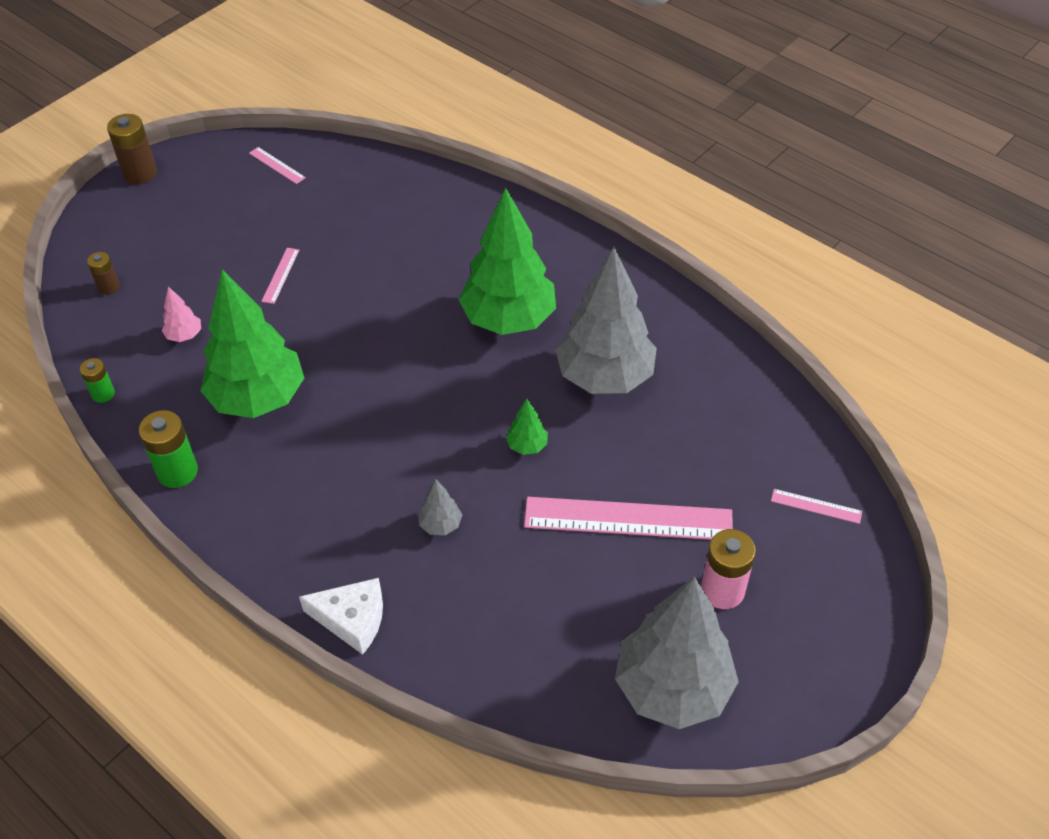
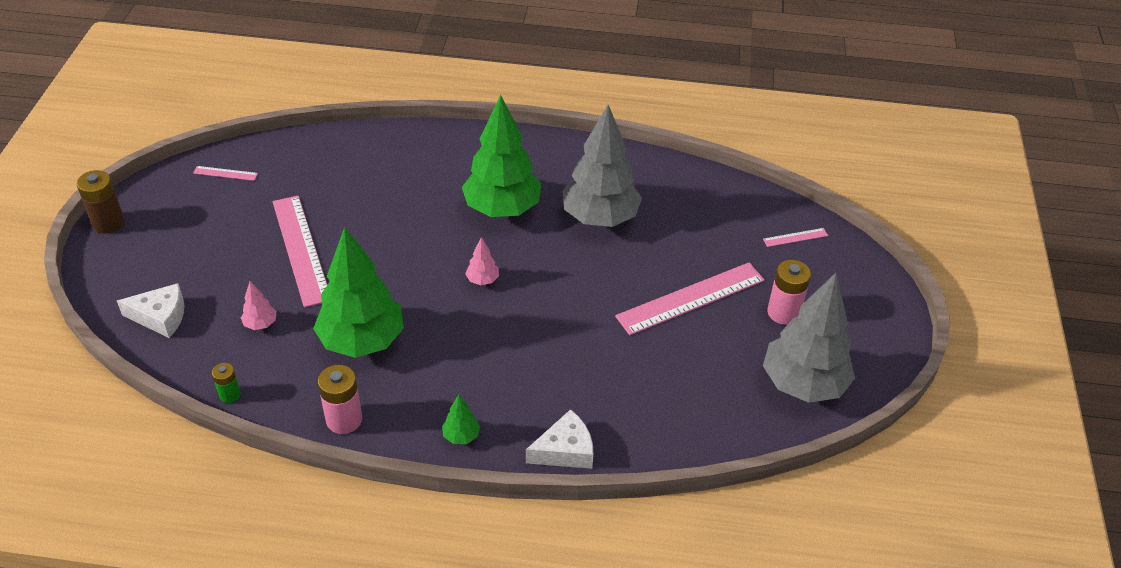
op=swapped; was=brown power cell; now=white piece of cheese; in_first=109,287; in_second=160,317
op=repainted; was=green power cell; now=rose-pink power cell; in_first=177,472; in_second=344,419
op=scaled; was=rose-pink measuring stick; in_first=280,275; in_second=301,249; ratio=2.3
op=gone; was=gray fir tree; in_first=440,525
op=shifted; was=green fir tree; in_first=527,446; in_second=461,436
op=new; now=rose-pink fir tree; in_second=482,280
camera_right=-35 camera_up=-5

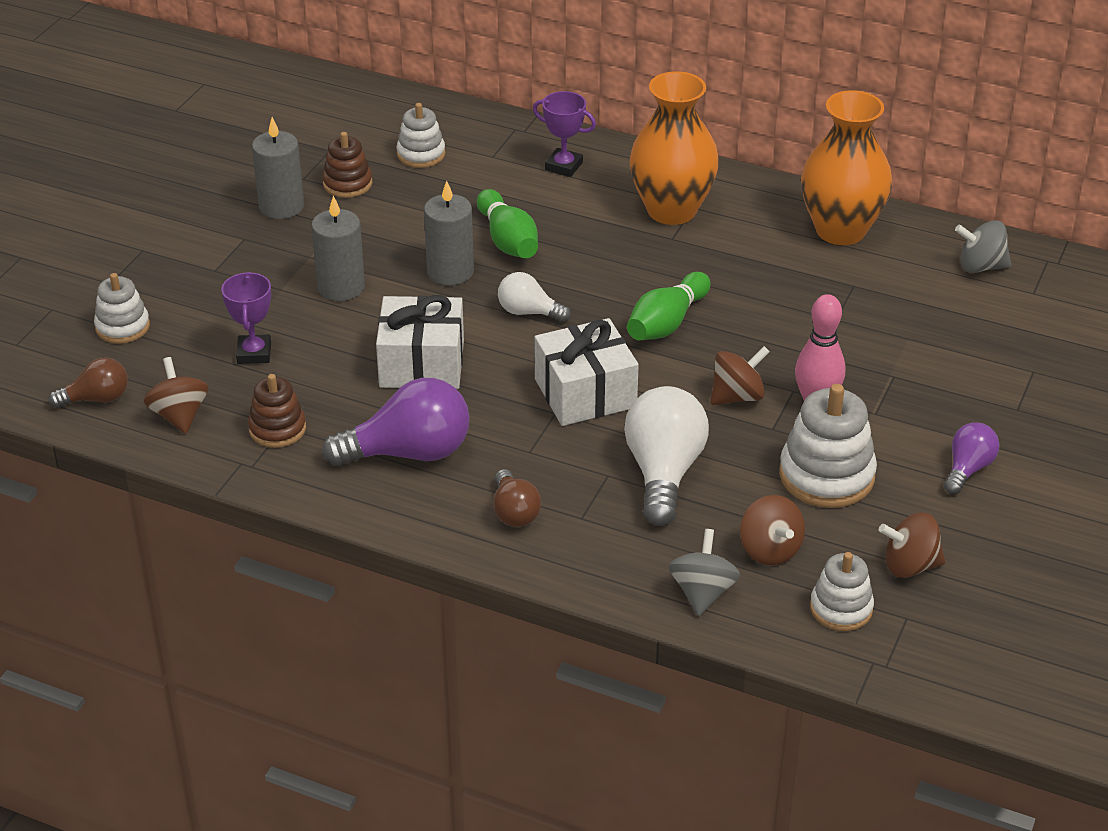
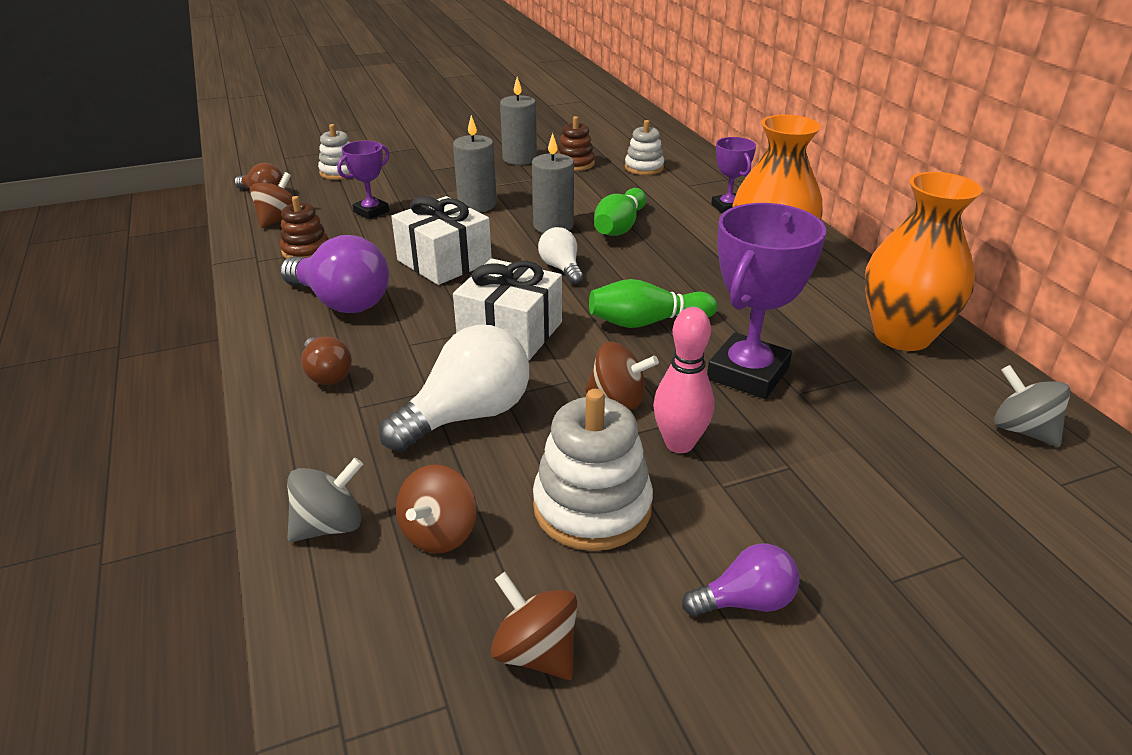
op=rotated; was=brown light bulb; in_first=514,512; in_second=327,374; clockwise=-60
op=gone; was=white stacking toy; in_first=841,608
op=new; now=violet award cup; in_second=747,373
camera_right=45 camera_up=-5

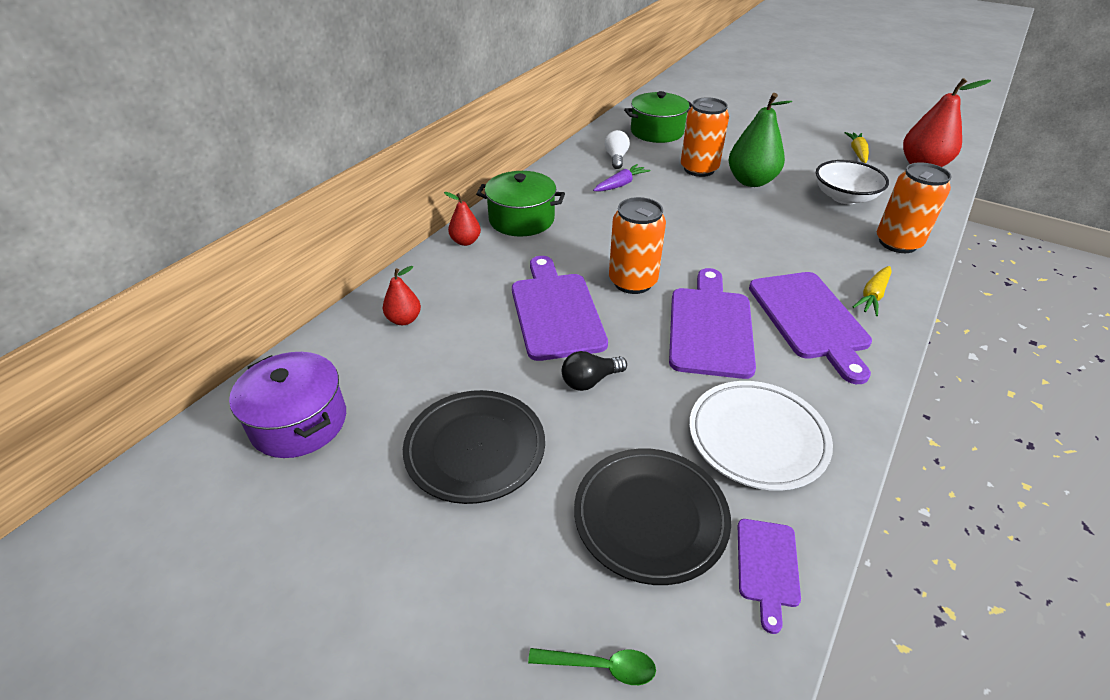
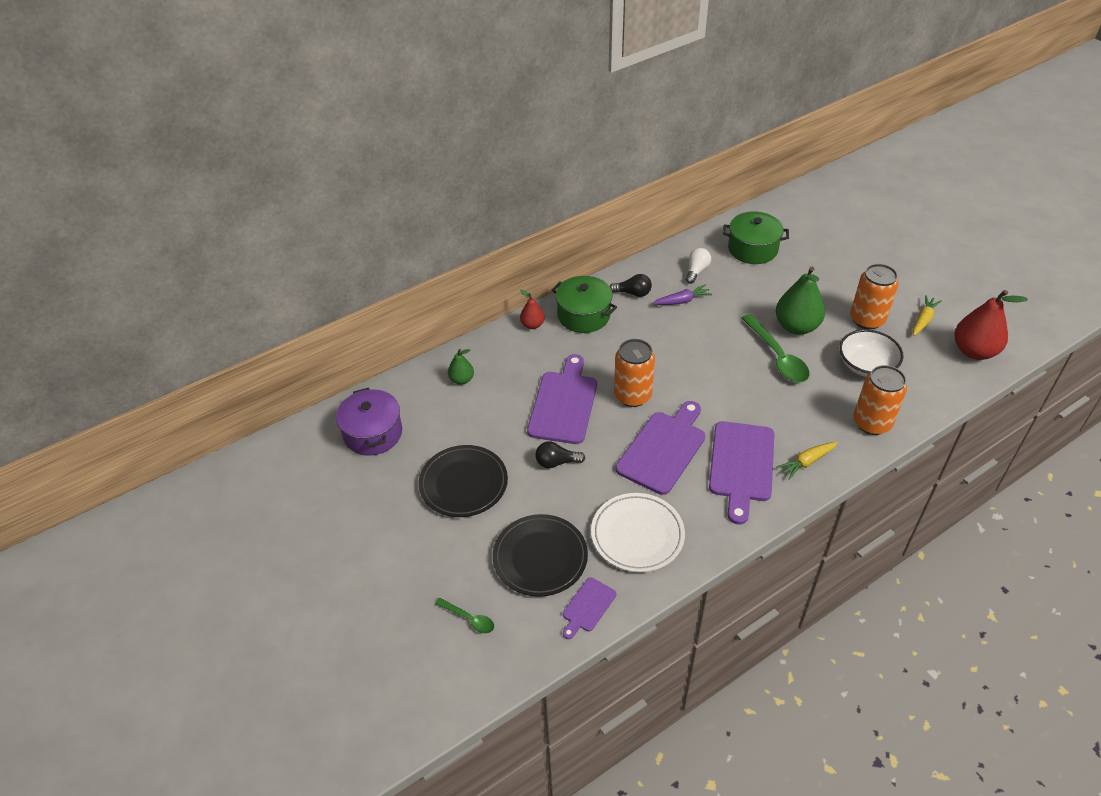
op=repainted; was=scarlet toy pear; now=green toy pear; in_first=404,319; in_second=461,380
op=shifted; was=orange tin; in_first=699,169; in_second=867,319
op=new; now=ebony light bulb; in_second=633,293
op=new; now=green tablespoon; in_second=777,356
camera_right=25 camera_up=5

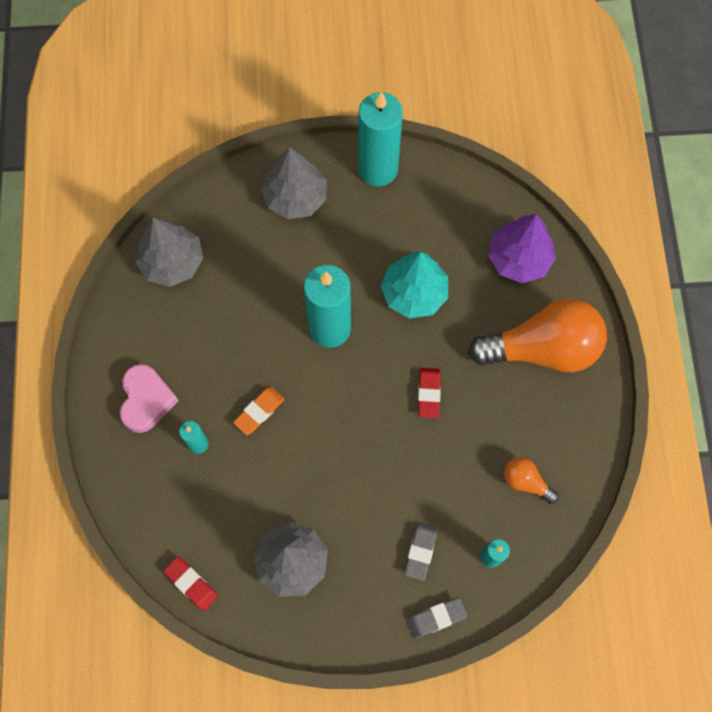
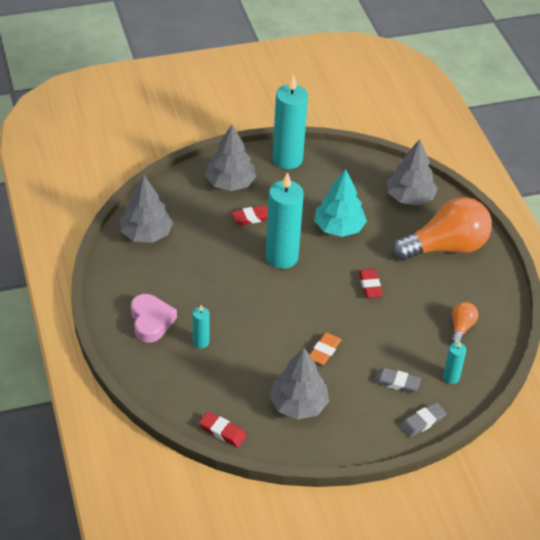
op=shifted; was=orange eraser; in_first=259,412; in_second=324,351
op=rotated; was=gray eraser; in_first=421,551; in_second=396,382; clockwise=-75
op=repainted; was=violet fir tree; now=gray fir tree; in_first=519,259; in_second=410,197
op=rotated; was=orange light bulb; in_first=525,482; in_second=461,328; clockwise=90
op=new; now=scarlet eraser; in_second=252,218
camera_right=-15 camera_up=-25

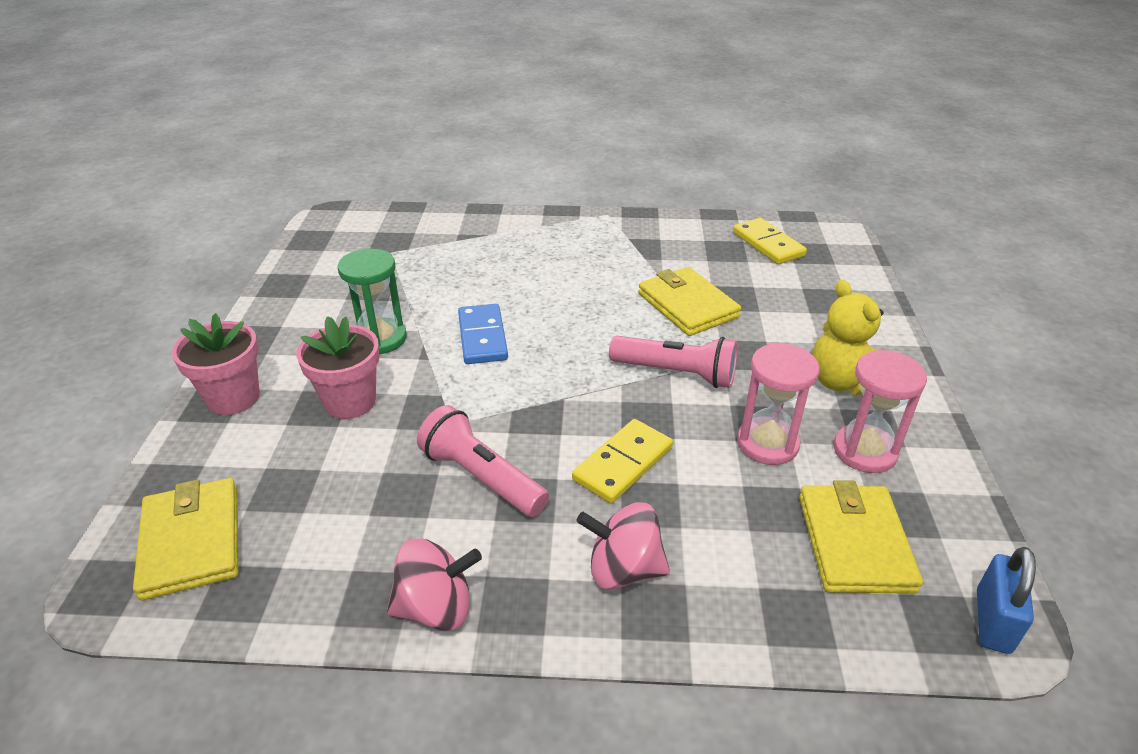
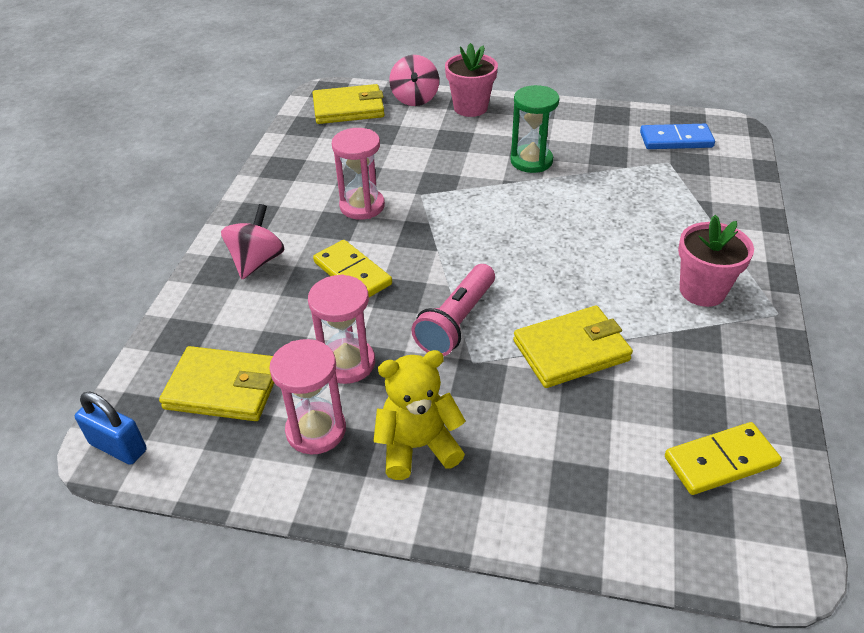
op=shifted; was=rose-pink potted plant; in_first=350,402; in_second=702,291
op=shifted; was=rose-pink spinning top; in_first=436,608; in_second=415,99
op=swapped; was=rose-pink pocket torch; now=rose-pink sand timer; in_first=481,477; in_second=362,206
op=shifted; was=blue domino piece; in_first=482,337; in_second=676,140
camera_right=100 camera_up=5

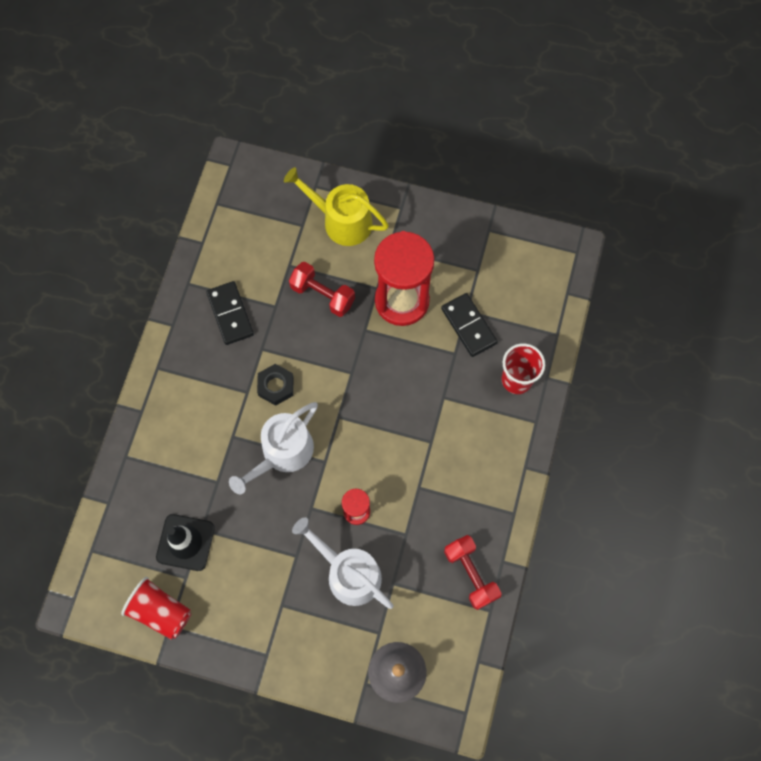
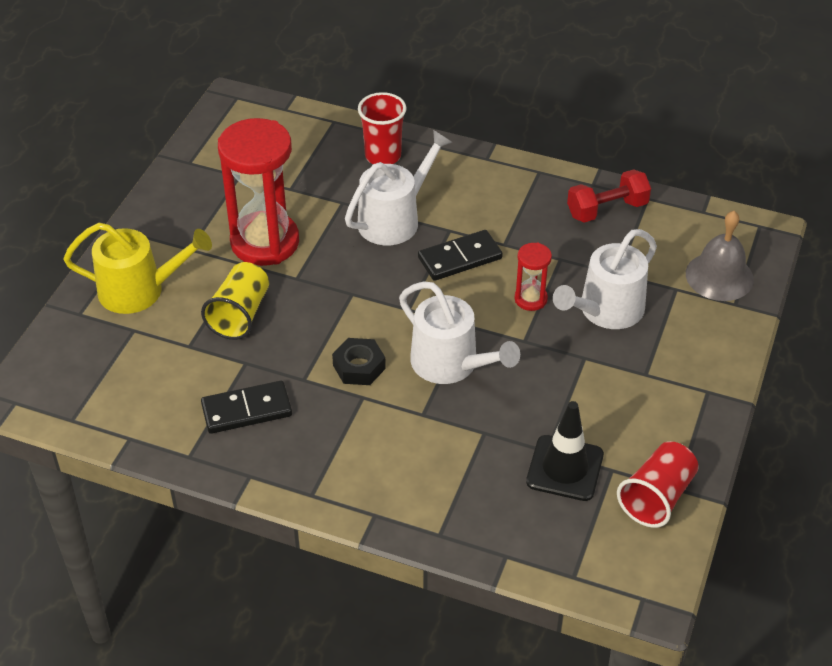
op=rotated; was=golden sprinkling can; in_first=342,221; in_second=139,290; clockwise=-120
op=swapped; was=scarlet hand weight; now=golden cup; in_first=322,295; in_second=240,314
op=shifted; was=ebony domino piece; in_first=468,326; in_second=460,258
op=new; now=white sprinkling can; in_second=394,219
camera_right=-85 camera_up=-25

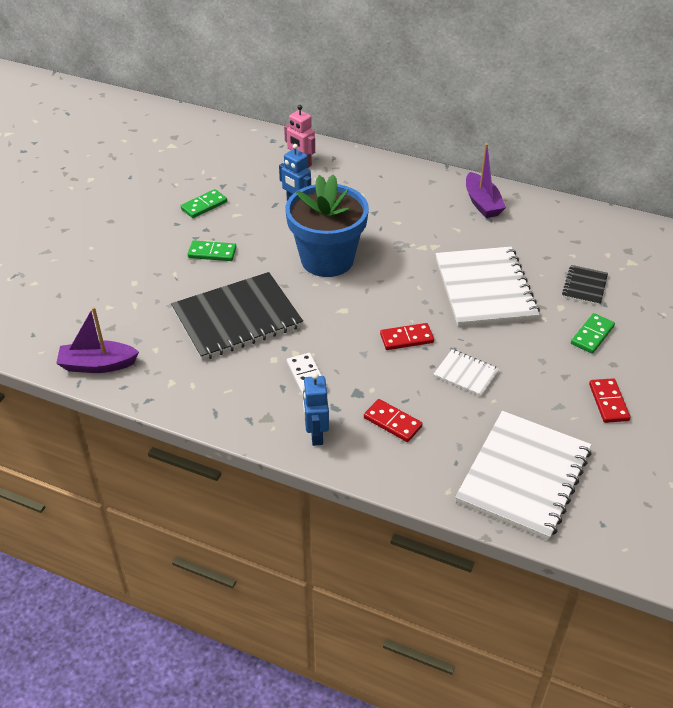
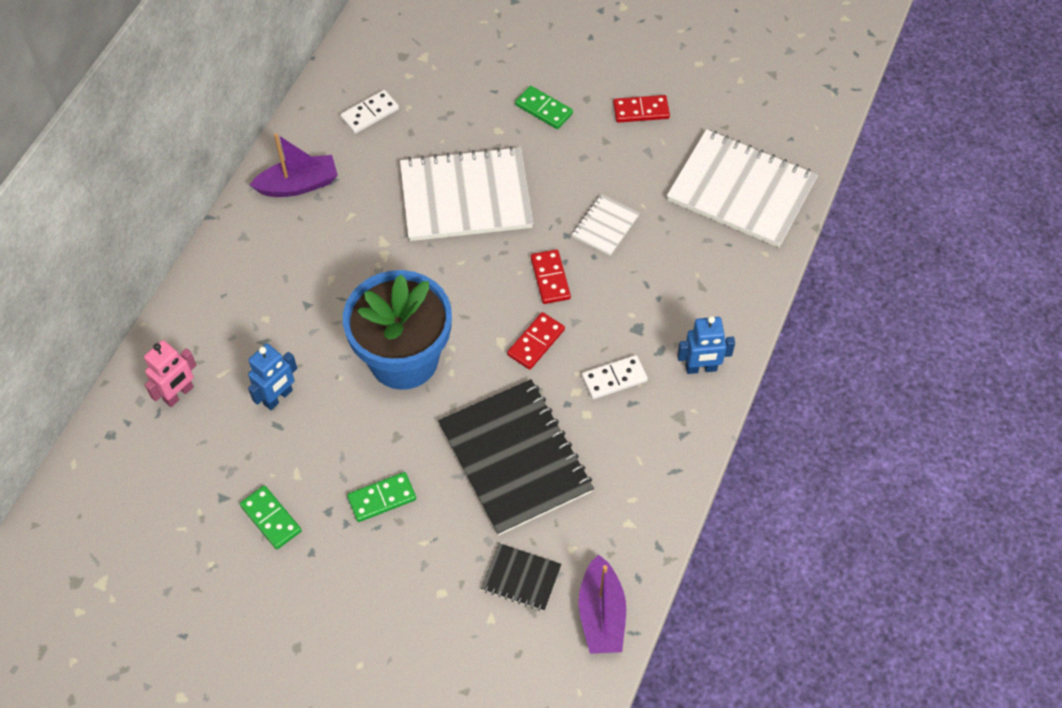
op=rotated; was=green domino piece; in_first=212,253; in_second=382,498; clockwise=60
op=shifted; was=scarlet domino piece; in_first=392,422; in_second=536,342
op=shifted; was=ebony notepad; in_first=584,286; in_second=521,578
op=new; now=white domino piece; in_second=370,113
camera_right=-90 camera_up=15

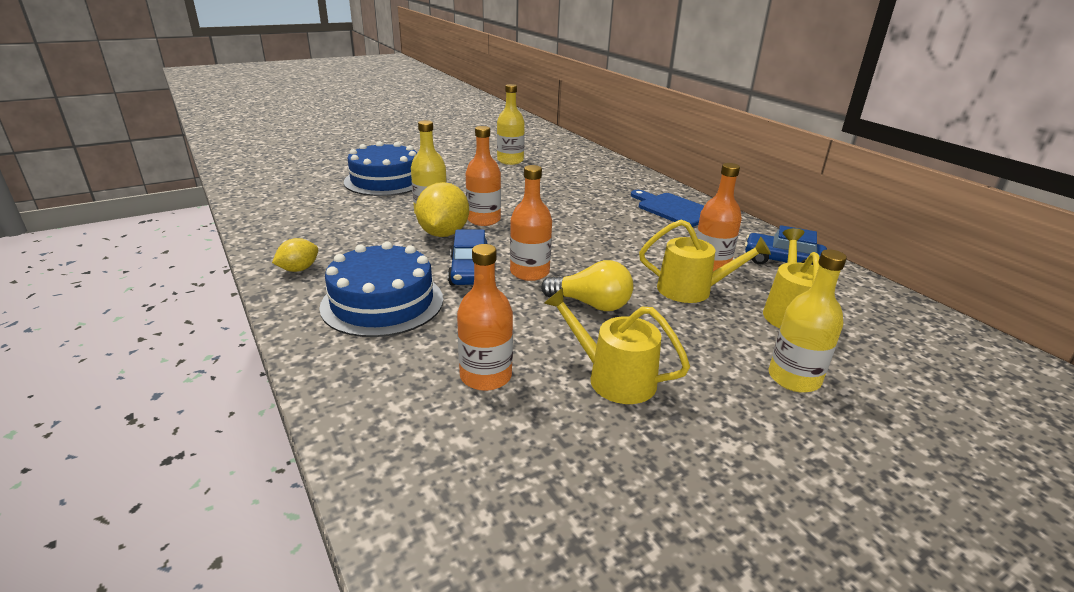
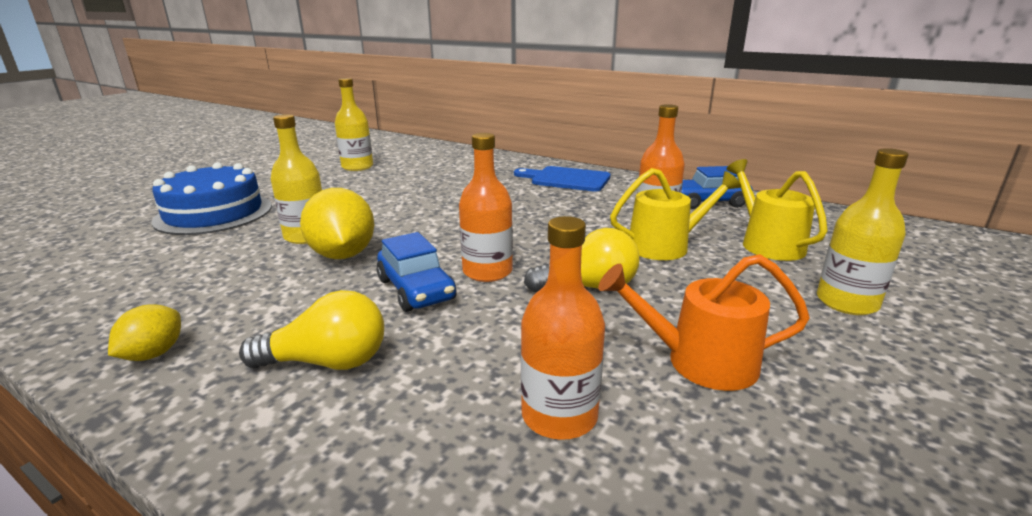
op=swapped; was=blue gateau; now=golden light bulb; in_first=382,302; in_second=328,362
op=gone; was=orange drink bottle; in_first=483,220
op=repainted; was=golden sprinkling can; now=orange sprinkling can; in_first=614,378; in_second=700,362
camera_right=-25 camera_up=-5

